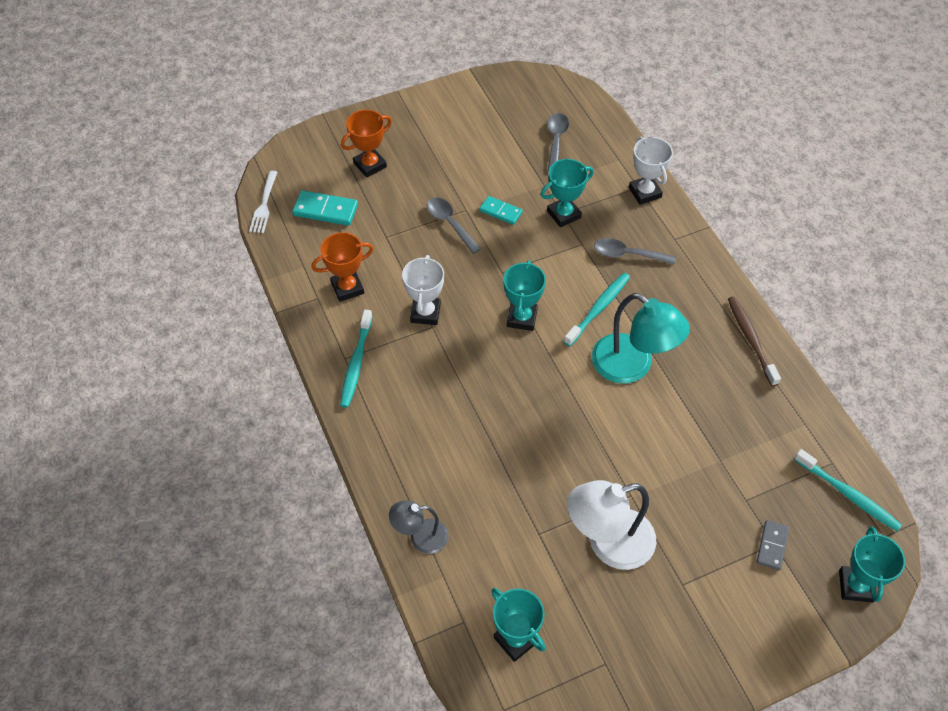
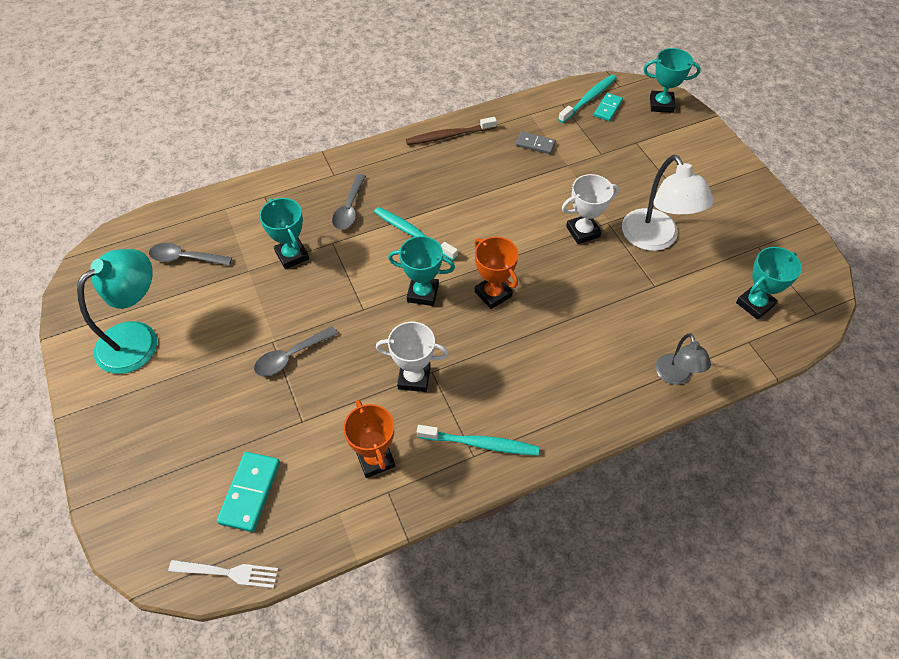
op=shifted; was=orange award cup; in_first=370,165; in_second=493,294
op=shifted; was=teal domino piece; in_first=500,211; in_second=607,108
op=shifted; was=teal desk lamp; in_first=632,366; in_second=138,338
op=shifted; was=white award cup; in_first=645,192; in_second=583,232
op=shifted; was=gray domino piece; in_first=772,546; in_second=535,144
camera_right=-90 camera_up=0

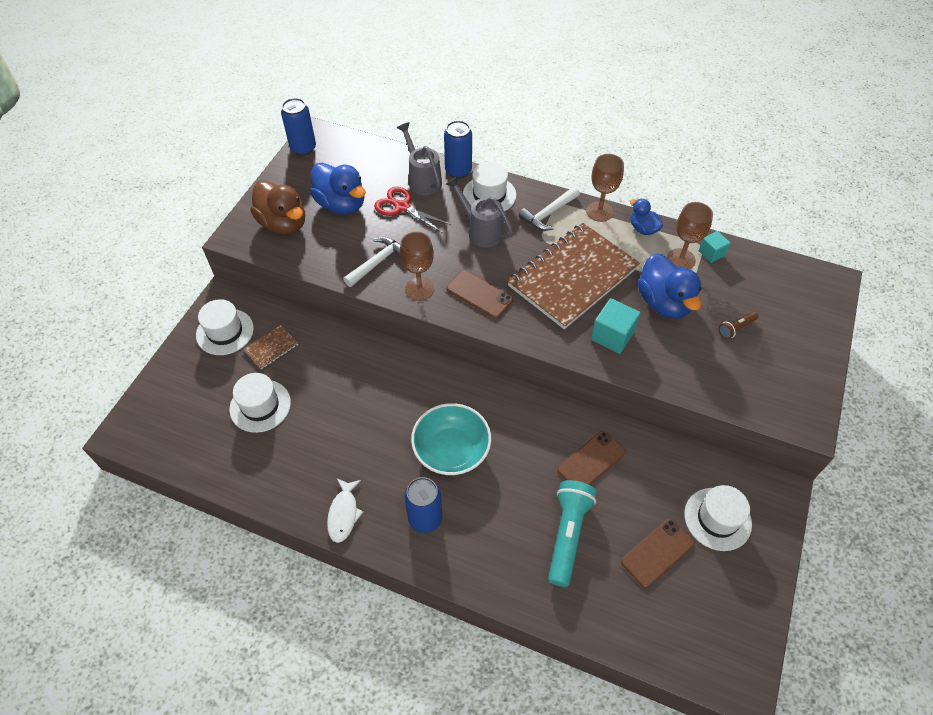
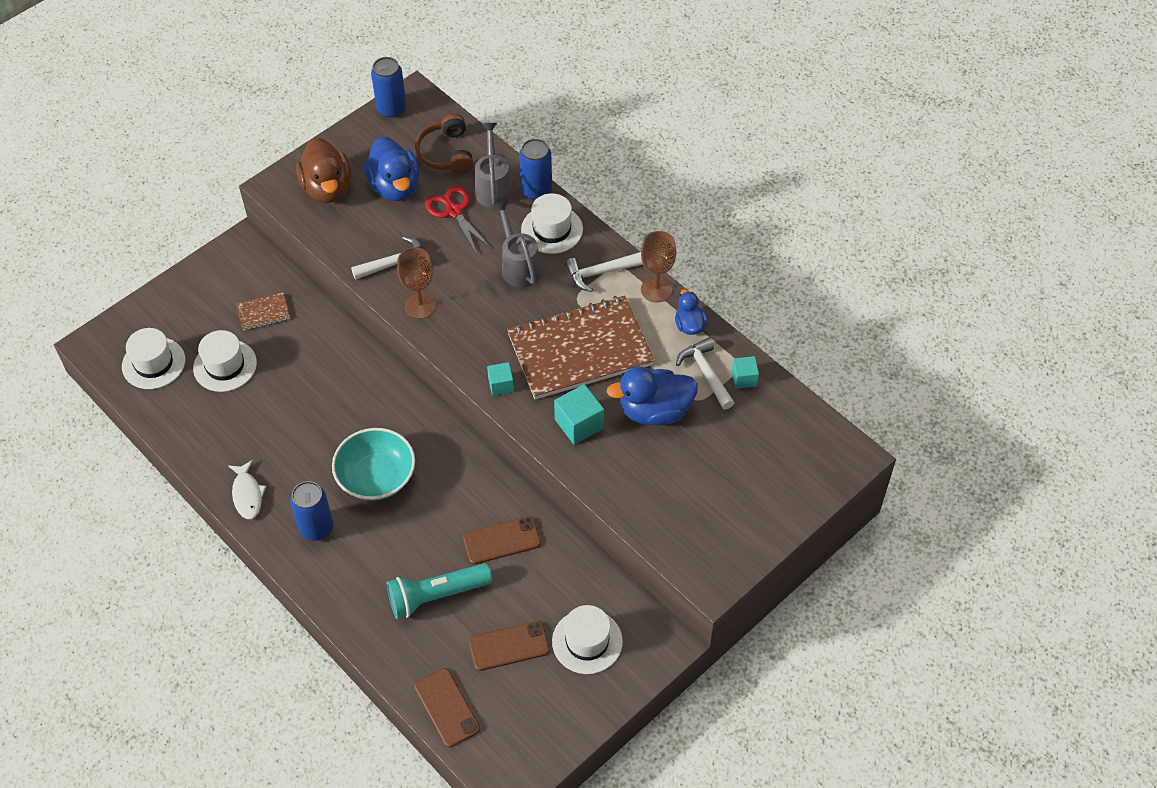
op=shifted; was=white top hat; in_first=225,332; in_second=153,363
op=rotated; was=white toy fish; in_first=344,514; in_second=247,494; clockwise=-45
op=shifted; was=brown phone; in_first=479,294; in_second=447,707
op=rotated; was=teal pocket torch; in_first=567,534; in_second=436,596; clockwise=-150
op=rotated; was=blue toy duck; in_first=664,303; in_second=655,411; clockwise=75
op=swapped; was=brown wine glass; now=white hammer; in_first=681,259; in_second=706,373
op=gone; was=brown pocket torch; in_first=736,328
op=new; now=brown over-ear headphones; in_second=446,153
op=new; now=teal block; in_second=501,385
camera_right=25 camera_up=0

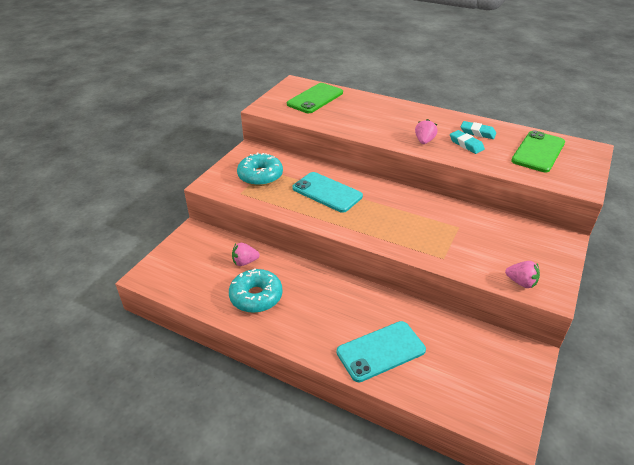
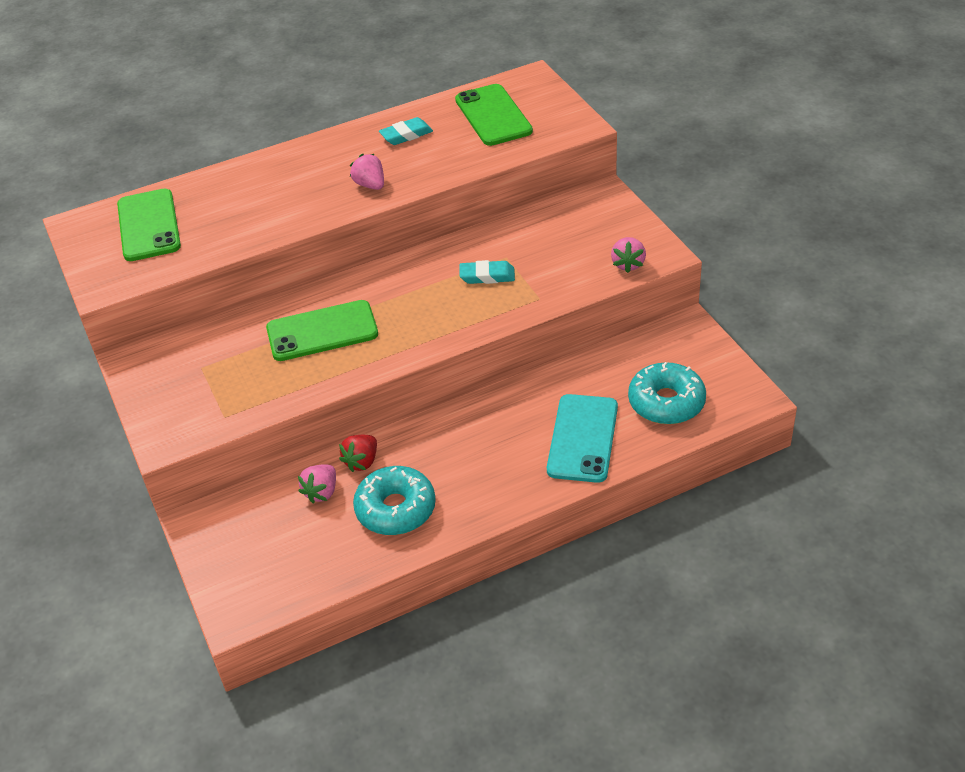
op=shifted; was=teal donut; in_first=260,176; in_second=666,402
op=repainted; was=teal phone; now=green phone; in_first=327,192; in_second=322,331
op=shifted; was=teal eraser; in_first=466,144; in_second=487,276
op=rotated; was=rose-pink strawberry; in_first=521,282; in_second=628,264; clockwise=120
op=new; now=scarlet strawberry; in_second=362,462
camera_right=-50 camera_up=5

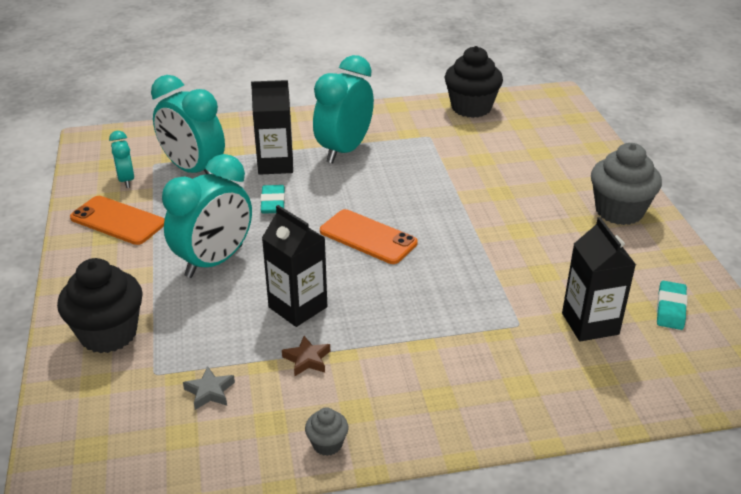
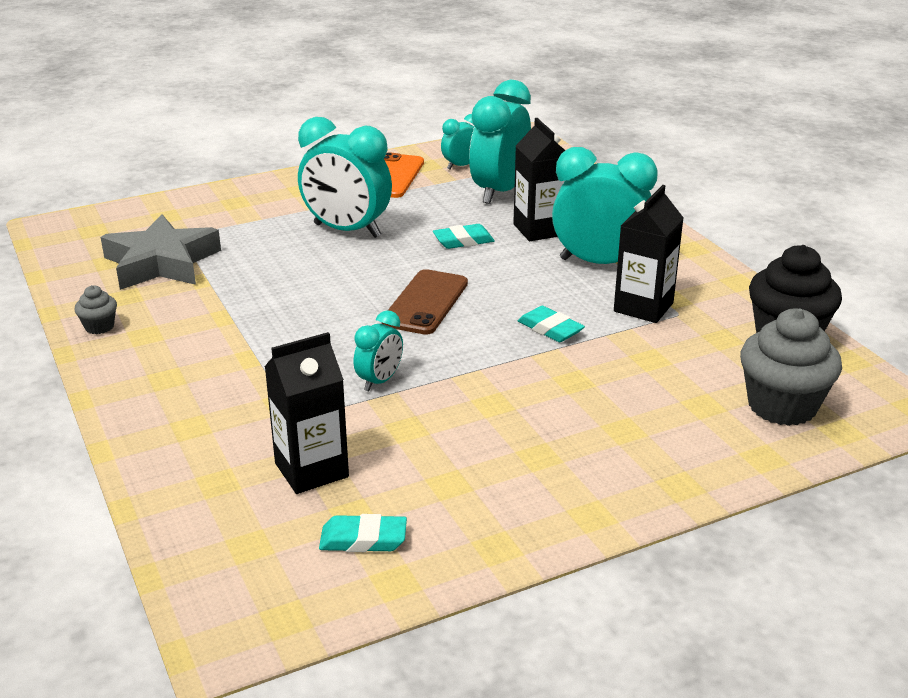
op=gone; was=ebony muffin; in_first=108,334
op=scaled; was=gray star shape; in_first=210,391; in_second=161,263; ratio=2.49
op=shifted; was=ebony juice carton; in_first=298,307; in_second=643,307
op=gone; was=brown star shape; in_first=307,359
op=repainted; was=orange phone; now=brown phone; in_first=368,237; in_second=425,302
op=shifted; was=gray muffin; in_first=619,211; in_second=782,406
op=new; now=teal bedside clock; in_second=379,381
op=new; now=teal eraser; in_second=550,329
camera_right=75 camera_up=-5

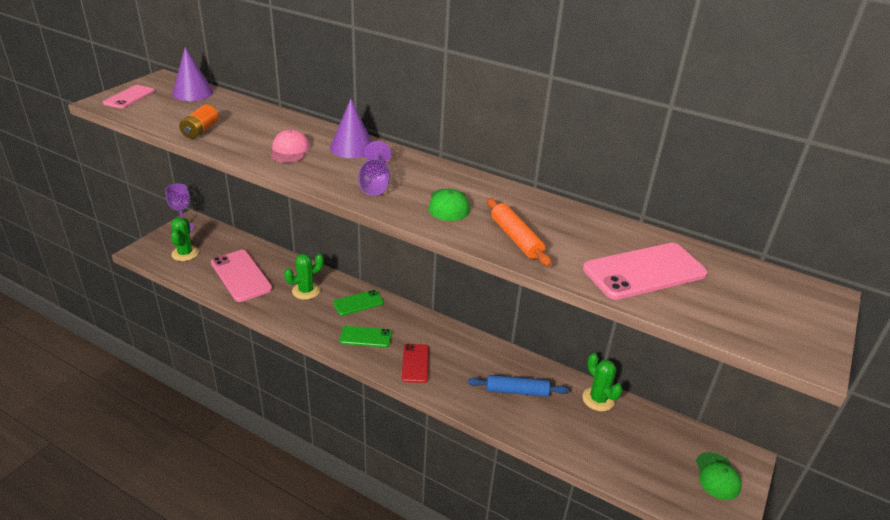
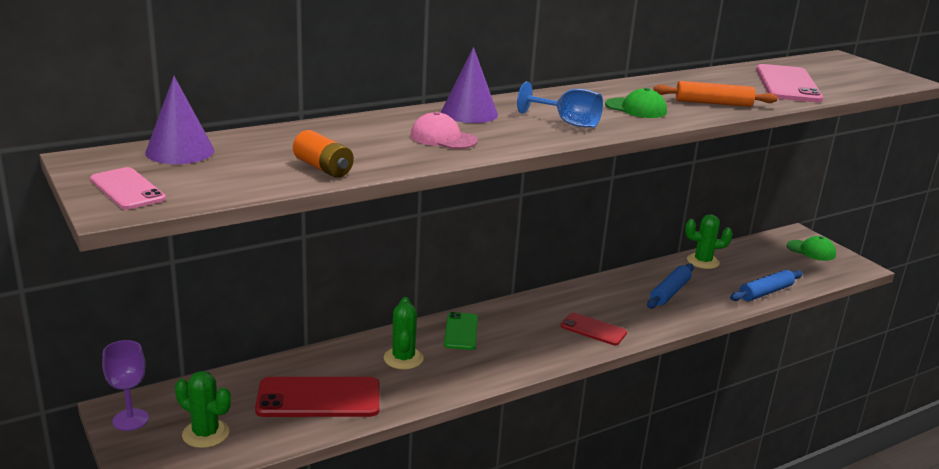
op=repainted; was=rose-pink phone; now=scarlet phone; in_first=241,276; in_second=319,398
op=gone; was=green phone; in_first=366,337
op=repainted; was=violet wine glass; now=blue wine glass; in_first=375,184; in_second=567,123
op=new; now=blue pastry roller; in_second=765,292
camera_right=-60 camera_up=-10

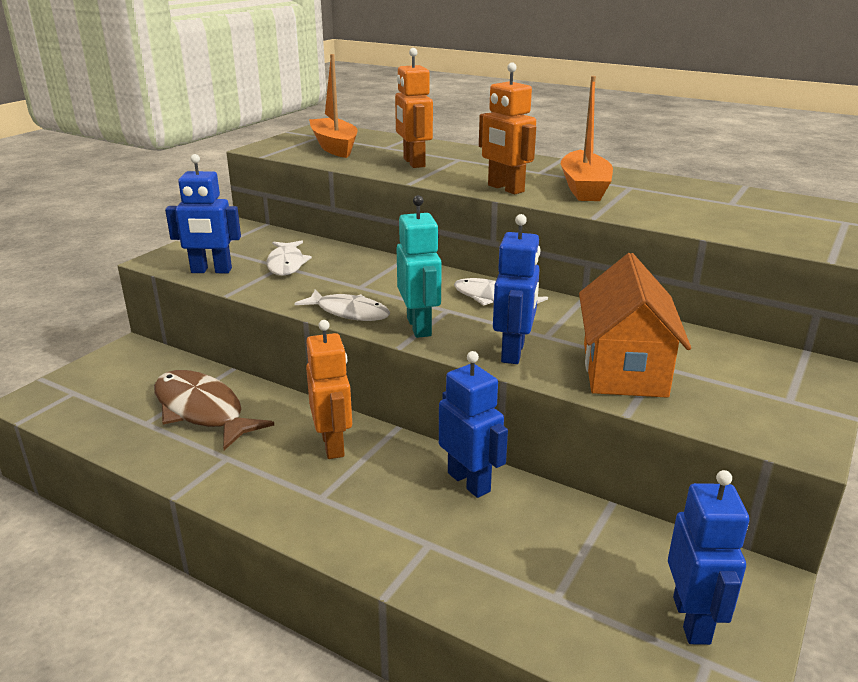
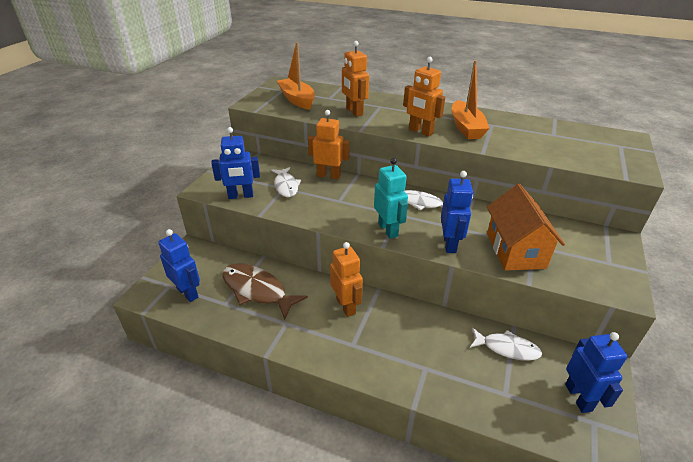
op=shifted; was=white toy fish; in_first=349,312; in_second=507,348
op=shifted; was=blue robot; in_first=469,482; in_second=188,293
op=new; now=orange robot; in_second=328,175
camera_right=-10 camera_up=10

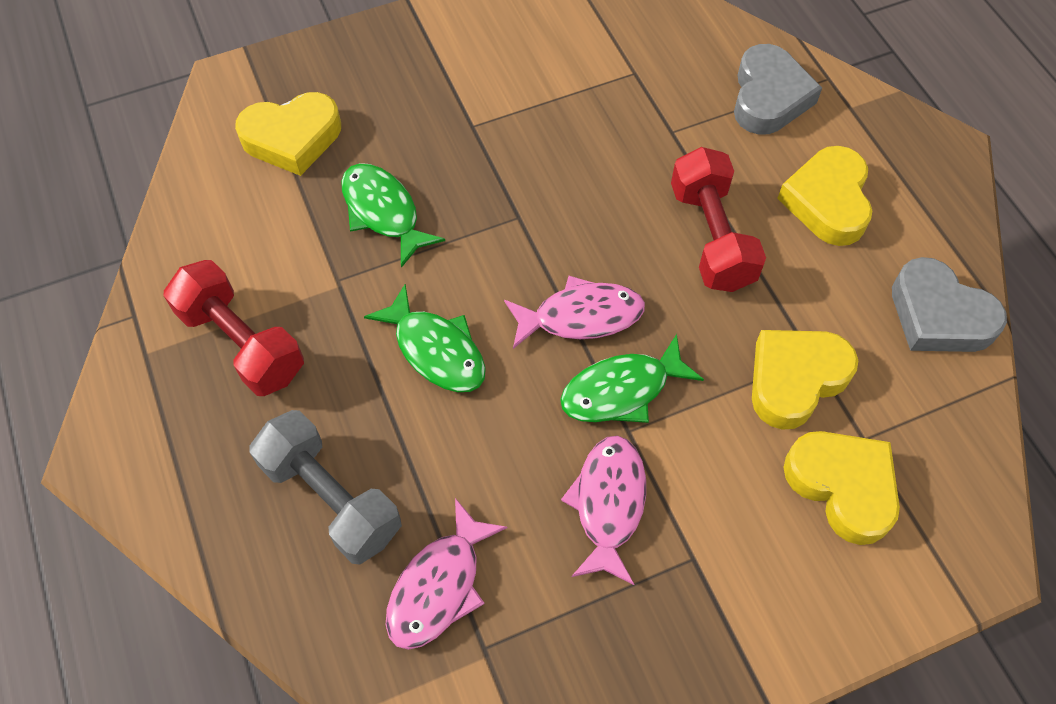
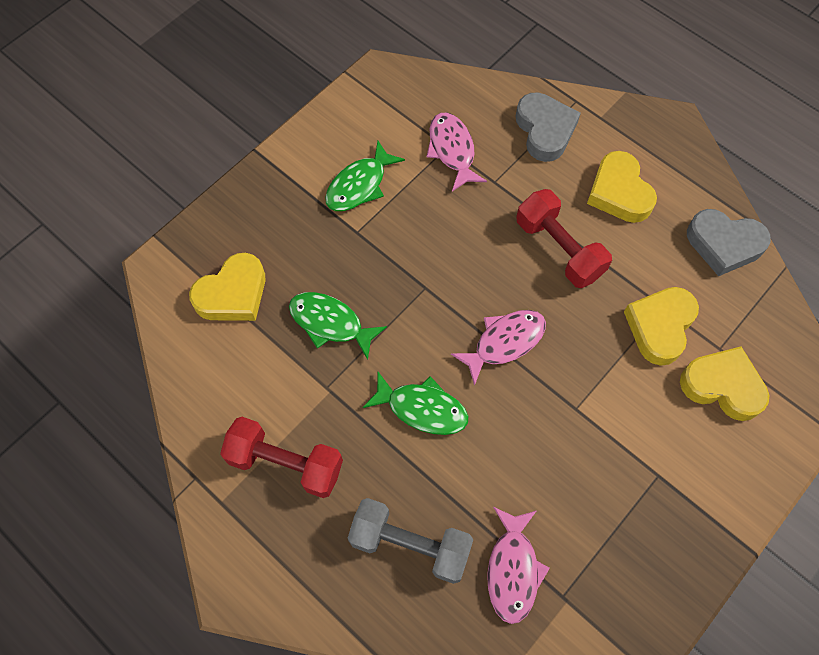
op=shifted; was=green toy fish; in_first=622,390; in_second=359,185
op=shifted; was=rose-pink toy fish; in_first=608,504; in_second=452,150
camera_right=-25 camera_up=5

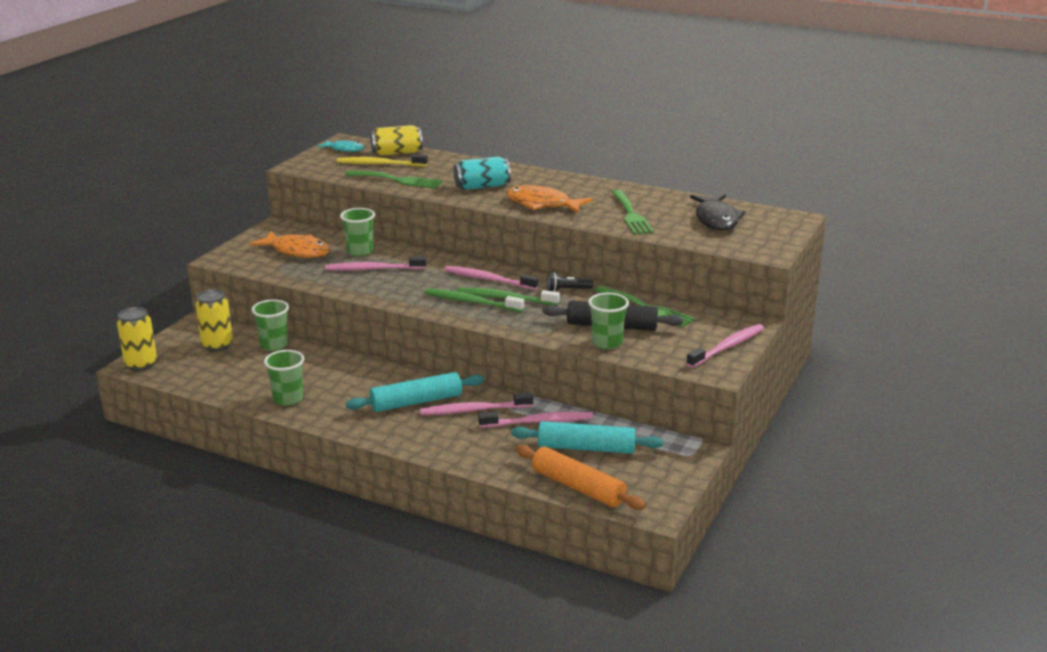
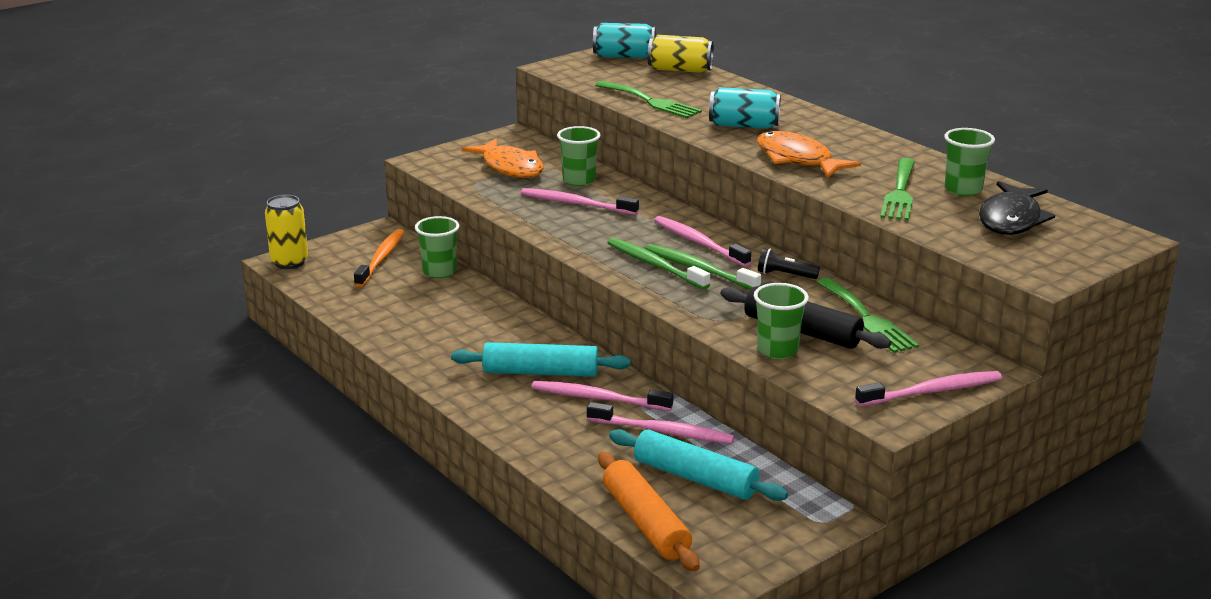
op=swapped; was=golden tin; now=orange tooth brush; in_first=217,345; in_second=381,259
op=shifted; was=green cup; in_first=288,399; in_second=963,189
op=swapped; was=teal toy fish; now=teal tin; in_first=344,149; in_second=624,56
op=gone; was=golden tooth brush; in_first=380,164
camera_right=25 camera_up=0

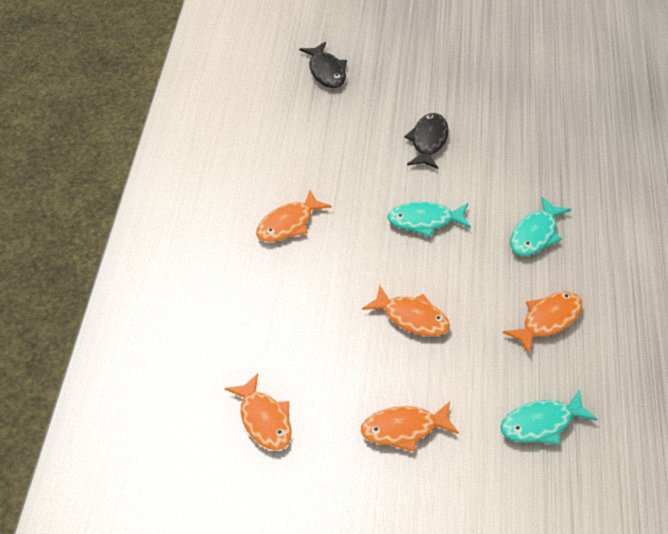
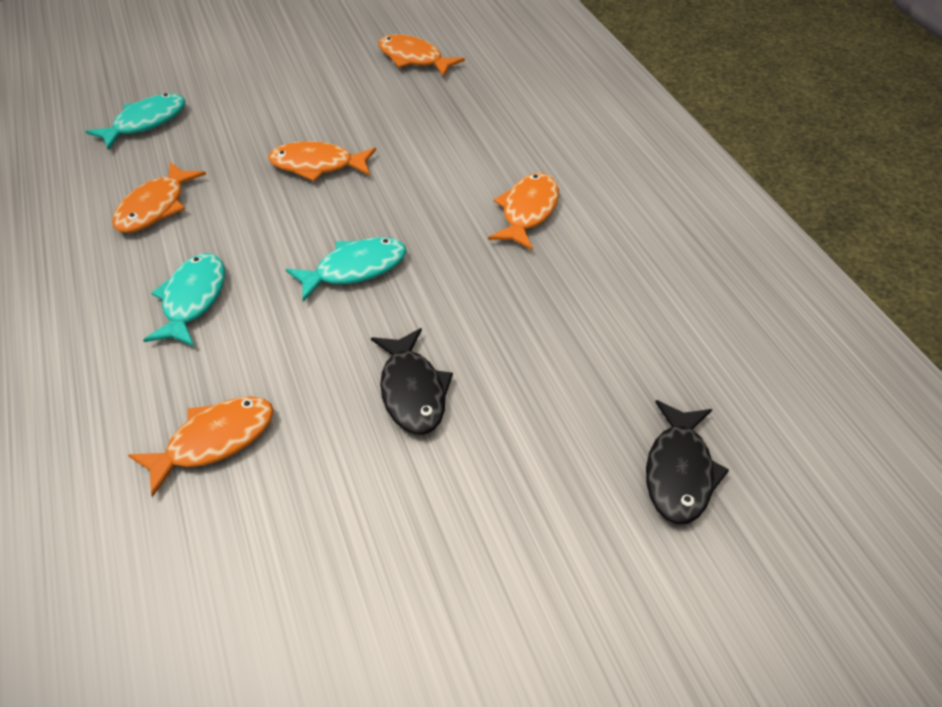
op=rotated; was=ebony toy fish; in_first=326,71; in_second=679,472; clockwise=-120
op=shifted; was=orange toy fish; in_first=404,429; in_second=214,441
camera_right=150 camera_up=0

